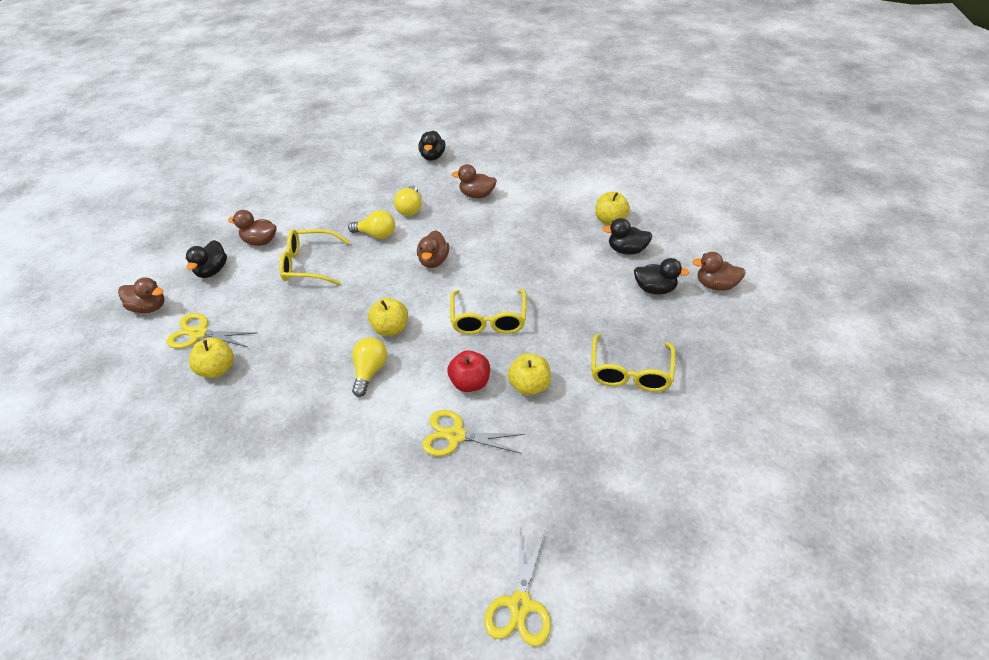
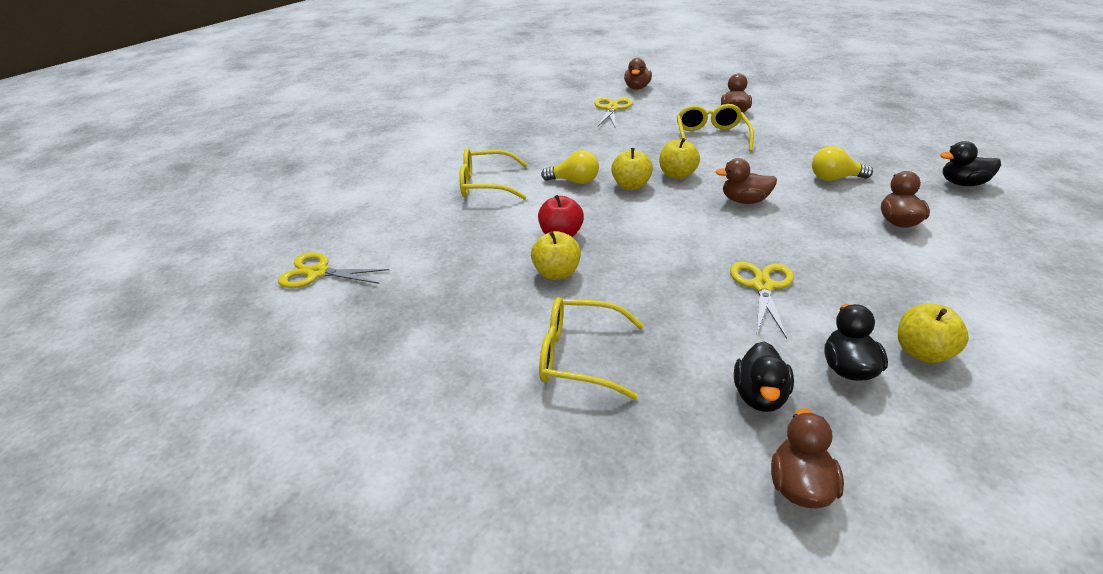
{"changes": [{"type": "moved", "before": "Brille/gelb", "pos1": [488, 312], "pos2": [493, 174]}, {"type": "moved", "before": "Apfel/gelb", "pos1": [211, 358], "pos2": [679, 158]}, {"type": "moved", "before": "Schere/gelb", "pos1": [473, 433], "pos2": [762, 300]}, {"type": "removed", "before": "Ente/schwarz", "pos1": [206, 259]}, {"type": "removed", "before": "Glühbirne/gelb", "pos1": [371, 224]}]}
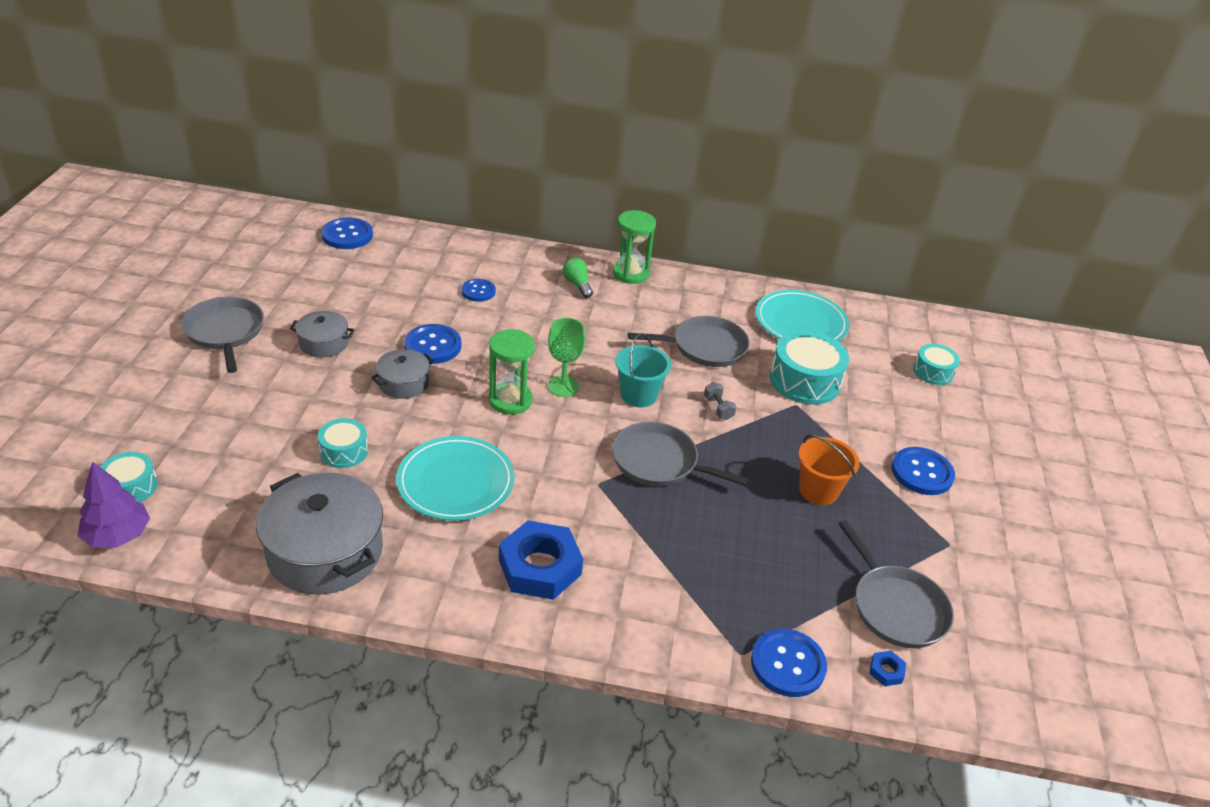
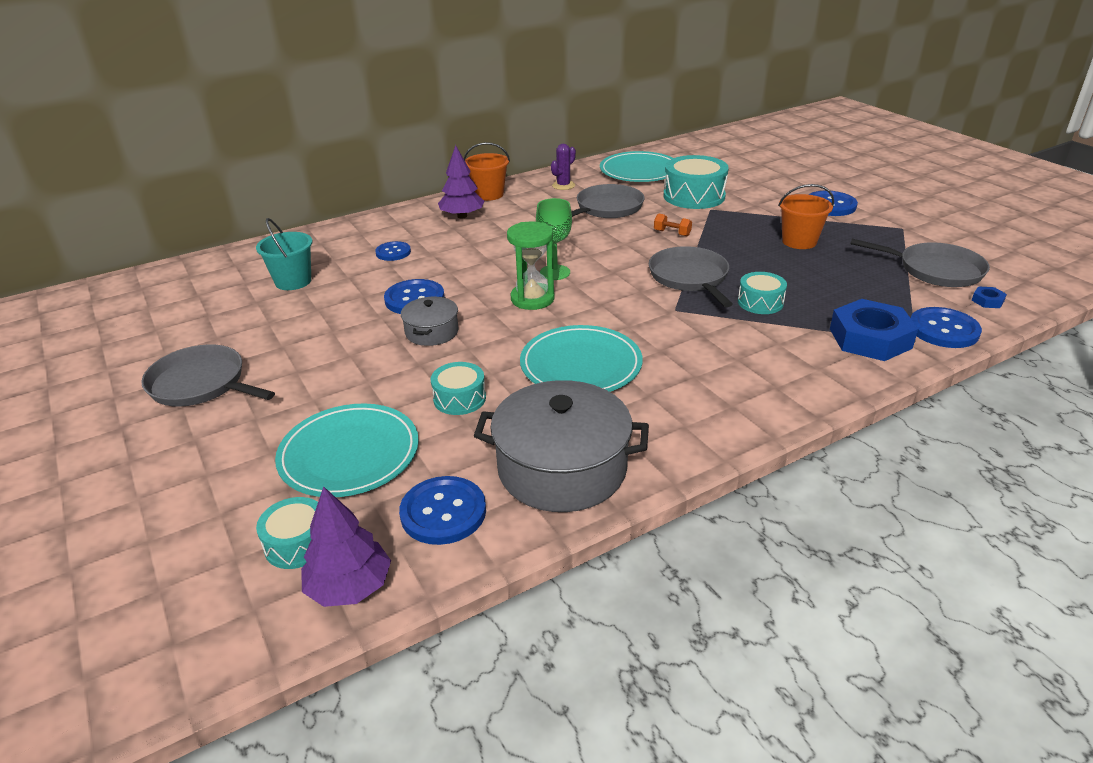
{"changes": [{"type": "moved", "before": "Eimer/türkis", "pos1": [643, 370], "pos2": [284, 254]}, {"type": "added", "after": "Teller/türkis", "pos2": [347, 450]}, {"type": "moved", "before": "Knopf/blau", "pos1": [347, 233], "pos2": [442, 510]}, {"type": "replaced", "before": "Glühbirne/grün", "after": "Baum/lila", "pos1": [578, 278], "pos2": [461, 181]}, {"type": "replaced", "before": "Sanduhr/grün", "after": "Eimer/orange", "pos1": [634, 247], "pos2": [487, 171]}, {"type": "added", "after": "Kaktus/lila", "pos2": [563, 167]}, {"type": "turned", "before": "Pfanne/grau", "pos1": [680, 454], "pos2": [691, 276], "turn": 90}, {"type": "recoloured", "before": "Hantel/grau", "after": "Hantel/orange", "pos1": [720, 401], "pos2": [673, 224]}, {"type": "moved", "before": "Trommel/türkis", "pos1": [936, 364], "pos2": [762, 293]}, {"type": "moved", "before": "Sechskantmutter/blau", "pos1": [541, 560], "pos2": [874, 330]}, {"type": "removed", "before": "Kochtopf/grau", "pos1": [322, 334]}]}
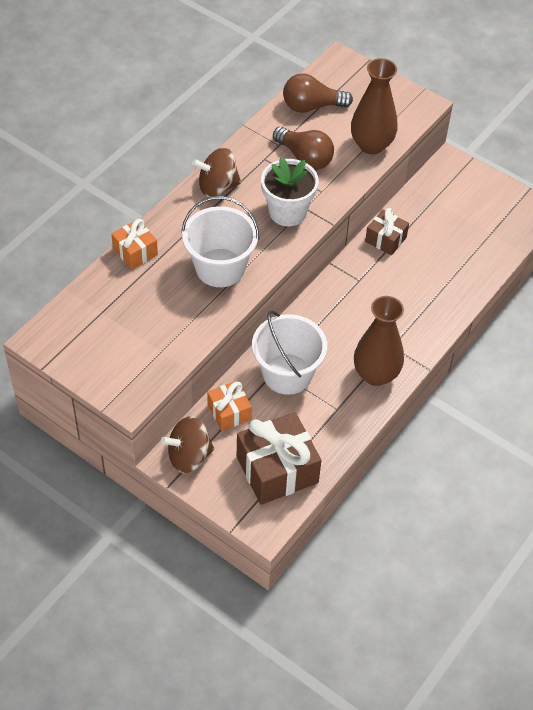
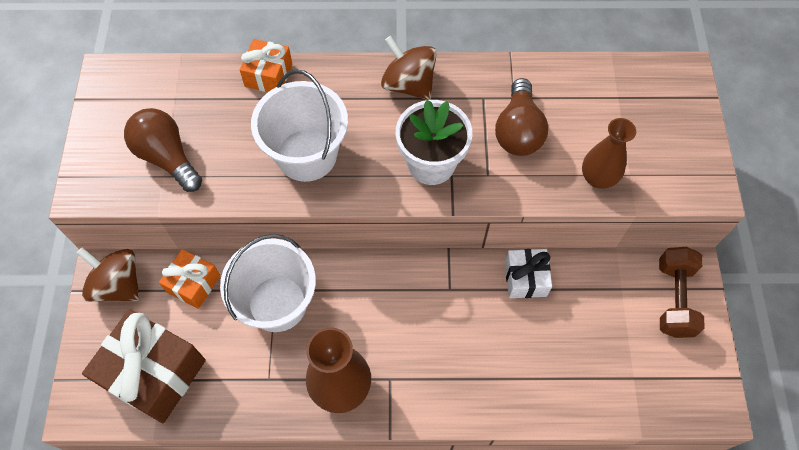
{"changes": [{"type": "moved", "before": "Glühbirne/braun", "pos1": [318, 93], "pos2": [163, 150]}, {"type": "recoloured", "before": "Geschenk/braun", "after": "Geschenk/weiß", "pos1": [387, 231], "pos2": [528, 273]}, {"type": "resized", "before": "Vase/braun", "pos1": [374, 106], "pos2": [609, 153], "scale": 0.66}, {"type": "added", "after": "Hantel/braun", "pos2": [682, 292]}]}
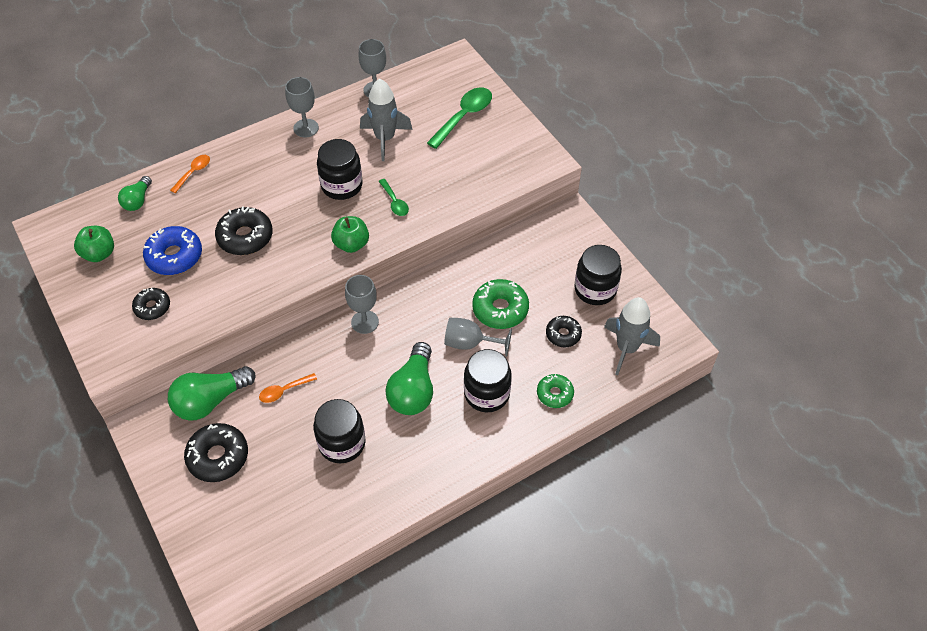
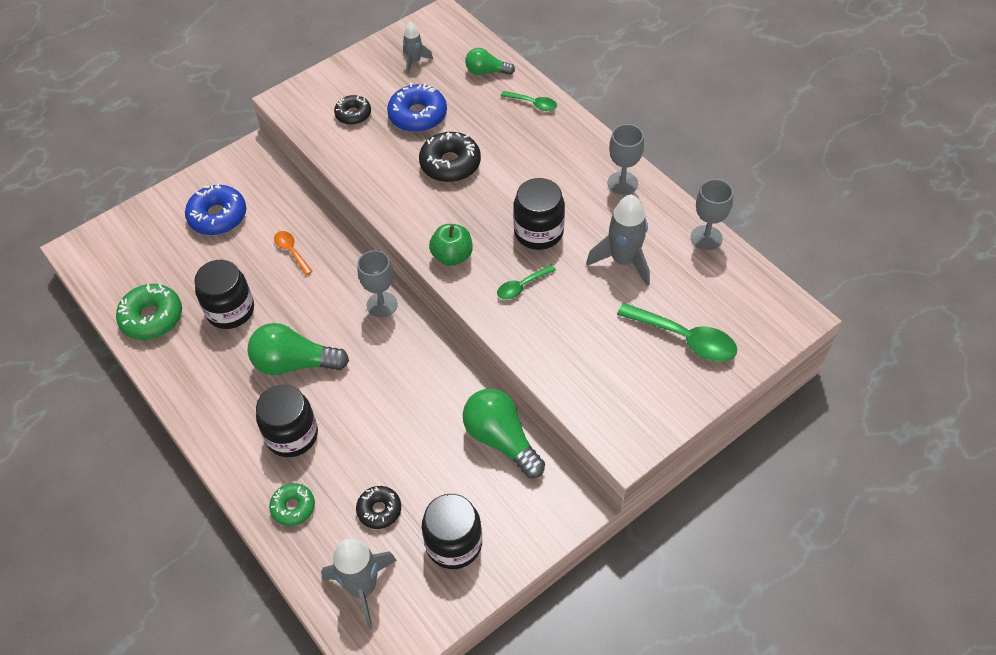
{"changes": [{"type": "moved", "before": "Donut/grün", "pos1": [500, 304], "pos2": [149, 312]}, {"type": "recoloured", "before": "Donut/schwarz", "after": "Donut/blau", "pos1": [216, 452], "pos2": [215, 209]}, {"type": "replaced", "before": "Apfel/grün", "after": "Rakete/grau", "pos1": [94, 244], "pos2": [418, 48]}, {"type": "moved", "before": "Glühbirne/grün", "pos1": [211, 393], "pos2": [504, 433]}, {"type": "recoloured", "before": "Löffel/orange", "after": "Löffel/grün", "pos1": [190, 174], "pos2": [529, 101]}, {"type": "removed", "before": "Kelch/grau", "pos1": [478, 337]}]}
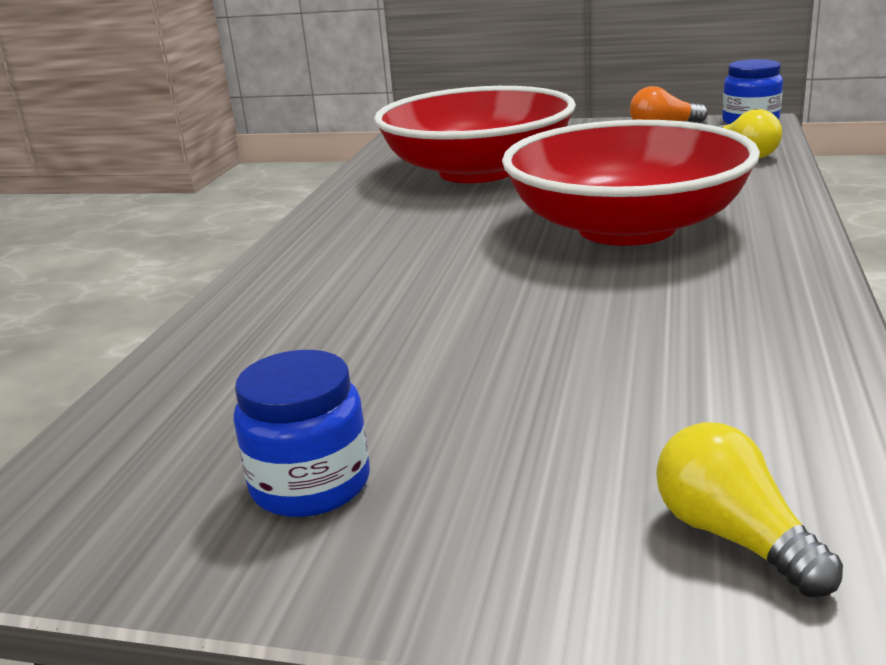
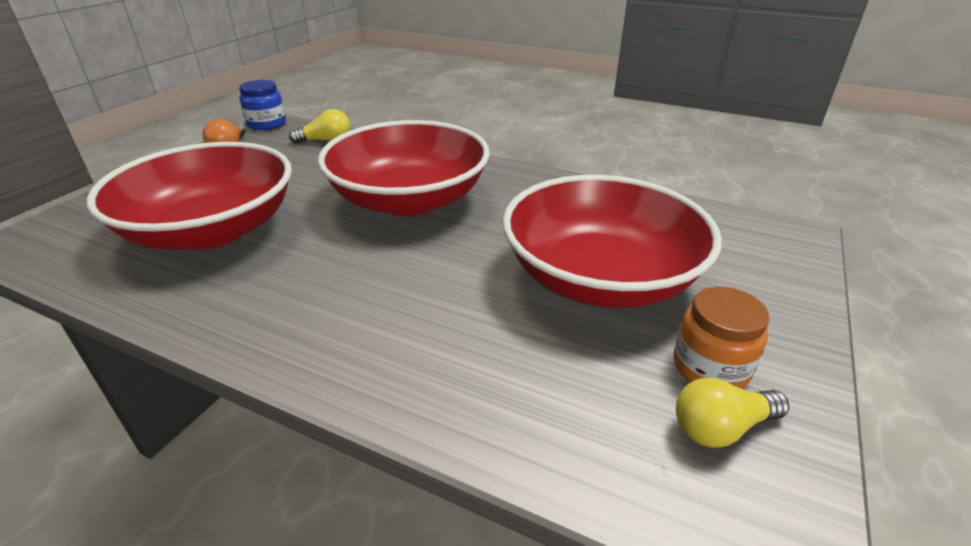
{"changes": [{"type": "added", "after": "Schüssel/rot", "pos2": [612, 241]}, {"type": "recoloured", "before": "Einmachglas/blau", "after": "Einmachglas/orange", "pos1": [301, 433], "pos2": [722, 337]}, {"type": "moved", "before": "Glühbirne/gelb", "pos1": [749, 509], "pos2": [732, 412]}]}
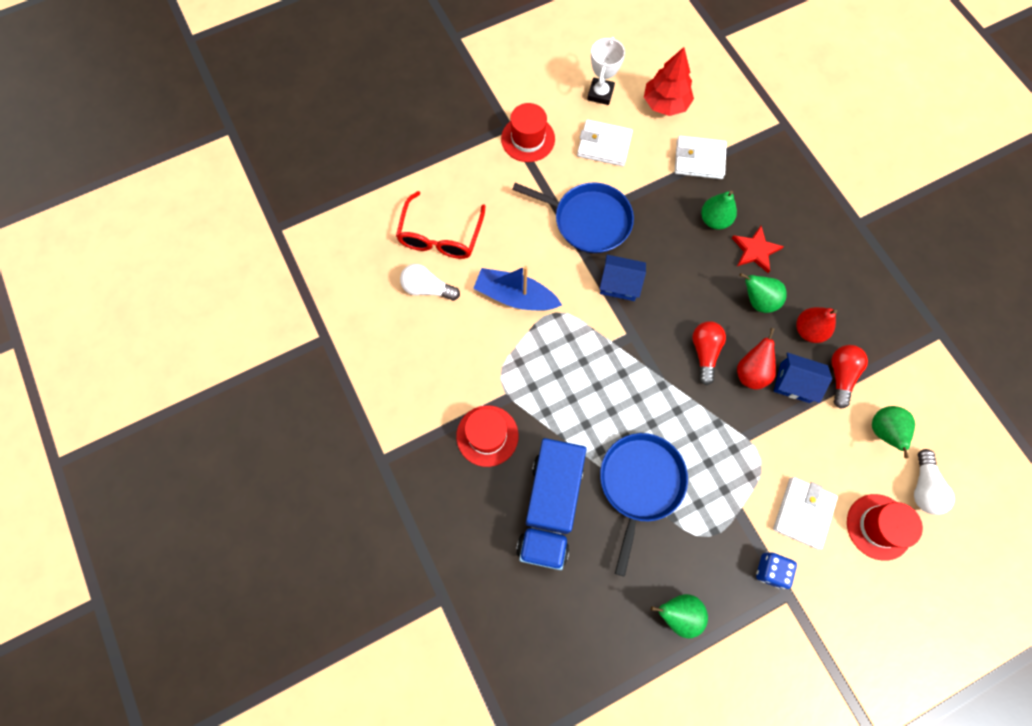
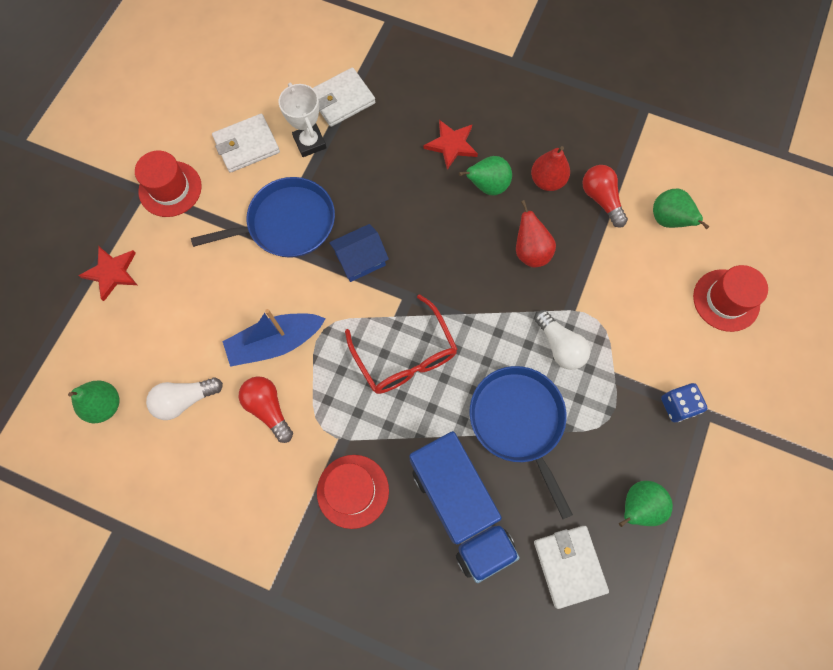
{"changes": [{"type": "moved", "before": "Birne/grün", "pos1": [719, 210], "pos2": [93, 401]}, {"type": "added", "after": "Stern/rot", "pos2": [107, 273]}, {"type": "moved", "before": "Glühbirne/rot", "pos1": [709, 353], "pos2": [266, 409]}, {"type": "moved", "before": "Pokal/weiß", "pos1": [606, 71], "pos2": [303, 120]}, {"type": "moved", "before": "Brille/rot", "pos1": [441, 225], "pos2": [401, 344]}, {"type": "moved", "before": "Geldbörse/weiß", "pos1": [805, 513], "pos2": [571, 567]}, {"type": "moved", "before": "Glühbirne/weiß", "pos1": [934, 482], "pos2": [562, 340]}, {"type": "removed", "before": "Baum/rot", "pos1": [669, 81]}, {"type": "removed", "before": "Haus/blau", "pos1": [803, 377]}]}
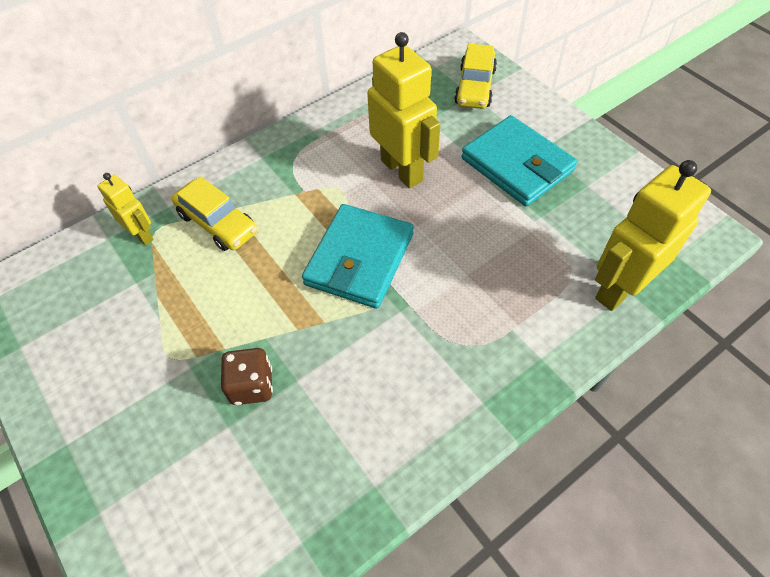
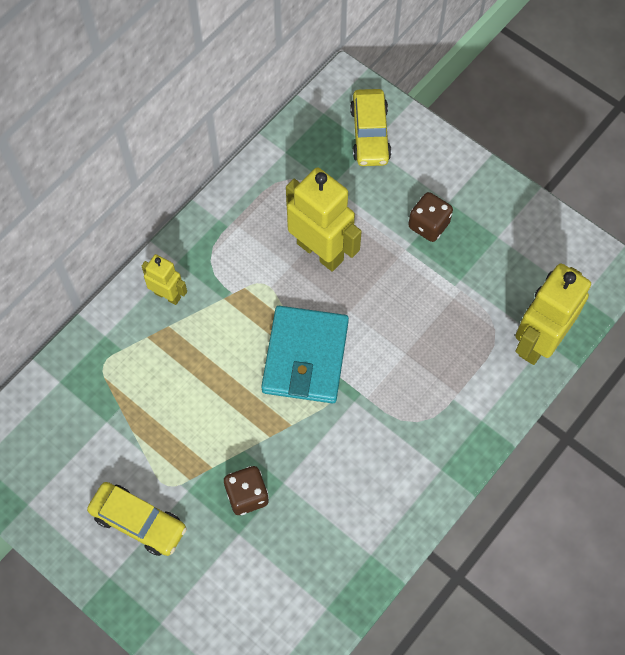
{"changes": [{"type": "moved", "before": "Auto/gelb", "pos1": [214, 213], "pos2": [137, 519]}, {"type": "moved", "before": "Roboter/gelb", "pos1": [125, 209], "pos2": [164, 279]}, {"type": "replaced", "before": "Geldbörse/türkis", "after": "Spielwürfel/braun", "pos1": [519, 160], "pos2": [430, 217]}]}
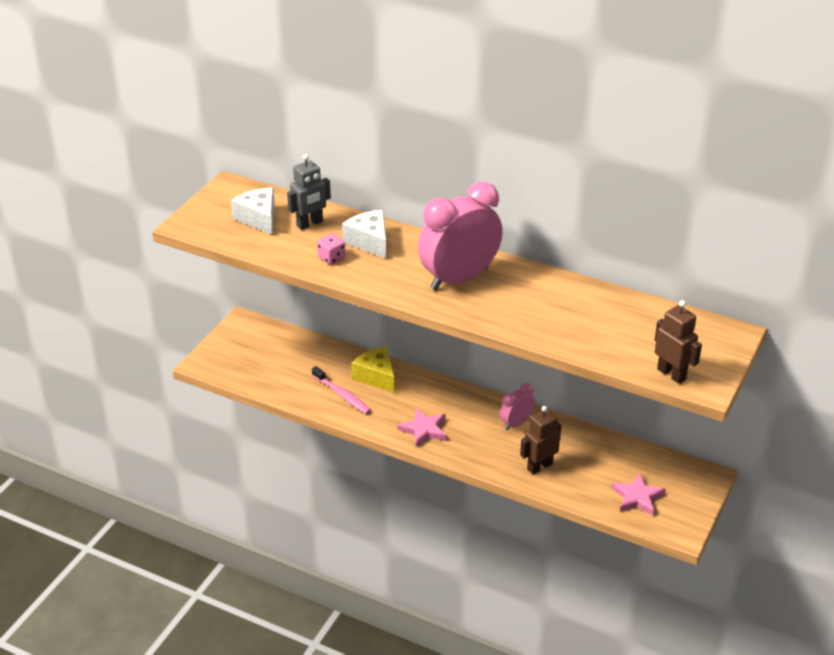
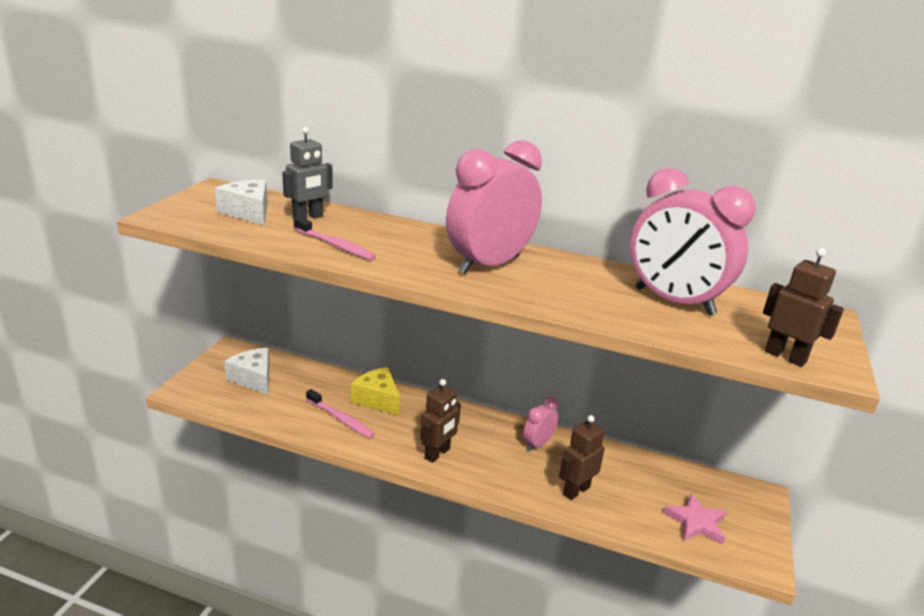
{"changes": [{"type": "moved", "before": "Käse/weiß", "pos1": [364, 234], "pos2": [246, 371]}, {"type": "replaced", "before": "Spielwürfel/rosa", "after": "Zahnbürste/rosa", "pos1": [331, 249], "pos2": [335, 238]}, {"type": "replaced", "before": "Stern/rosa", "after": "Roboter/braun", "pos1": [422, 428], "pos2": [440, 421]}, {"type": "added", "after": "Wecker/rosa", "pos2": [693, 242]}]}
